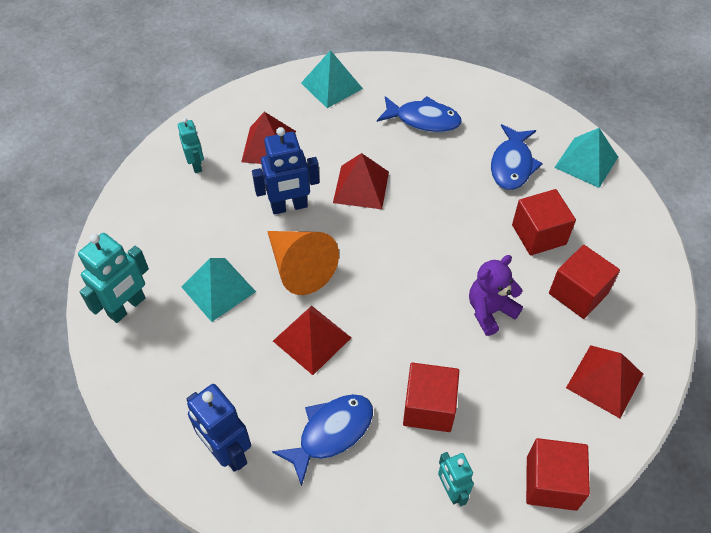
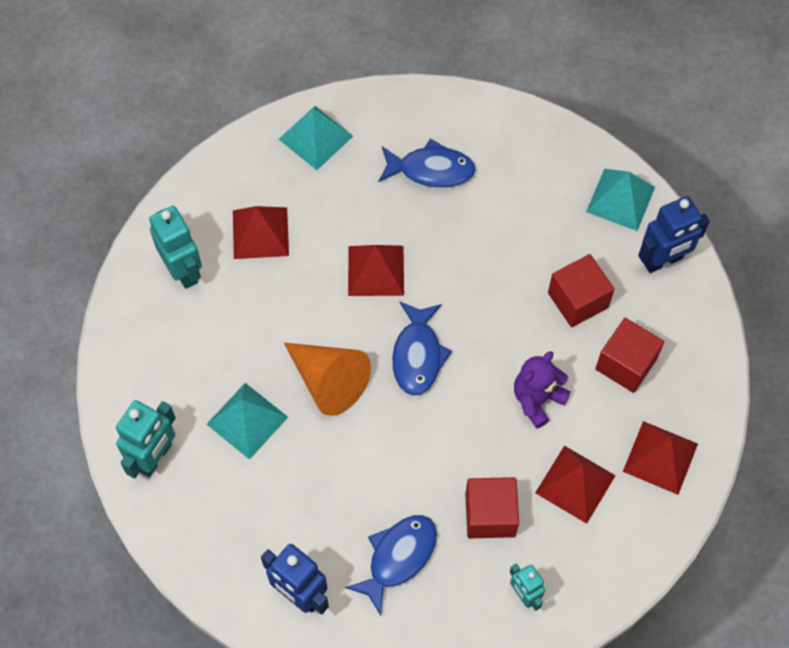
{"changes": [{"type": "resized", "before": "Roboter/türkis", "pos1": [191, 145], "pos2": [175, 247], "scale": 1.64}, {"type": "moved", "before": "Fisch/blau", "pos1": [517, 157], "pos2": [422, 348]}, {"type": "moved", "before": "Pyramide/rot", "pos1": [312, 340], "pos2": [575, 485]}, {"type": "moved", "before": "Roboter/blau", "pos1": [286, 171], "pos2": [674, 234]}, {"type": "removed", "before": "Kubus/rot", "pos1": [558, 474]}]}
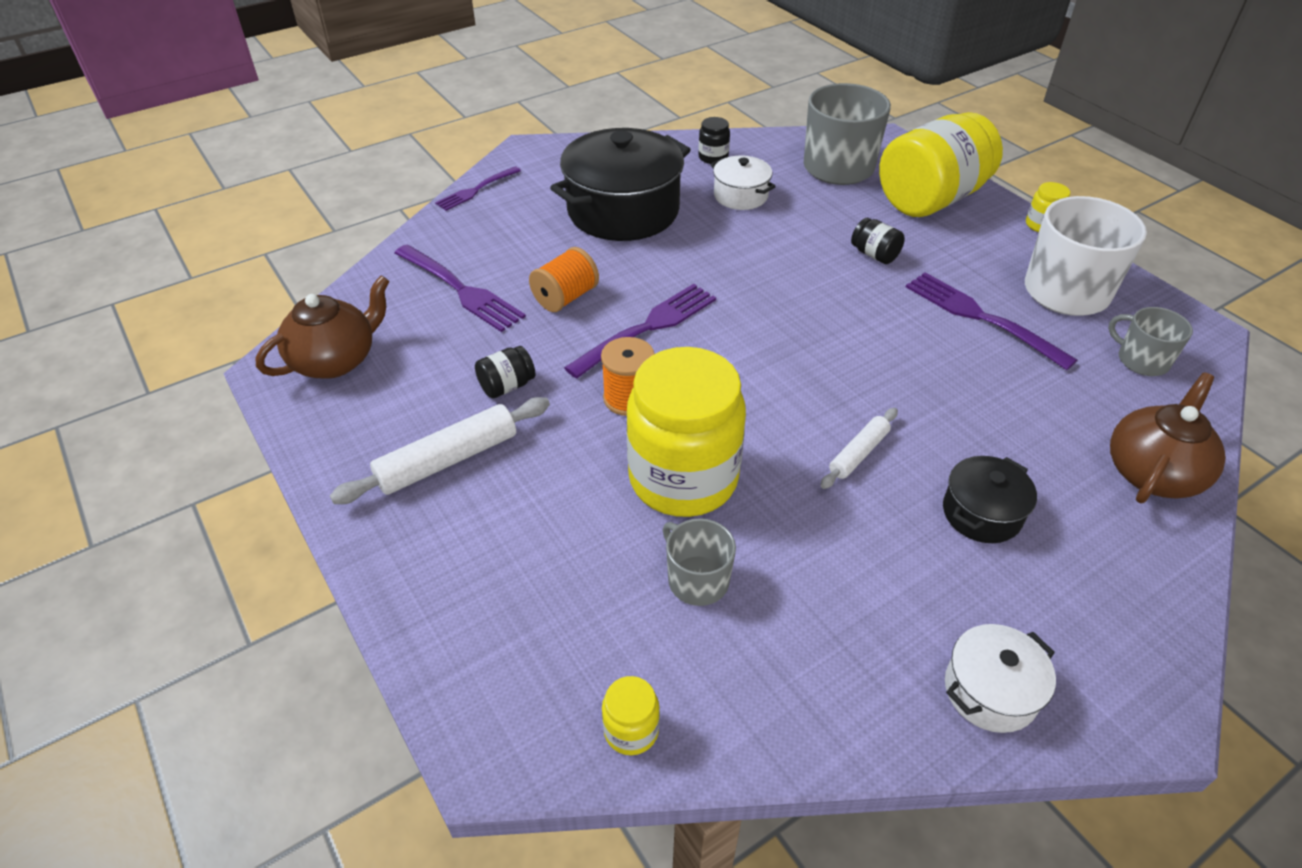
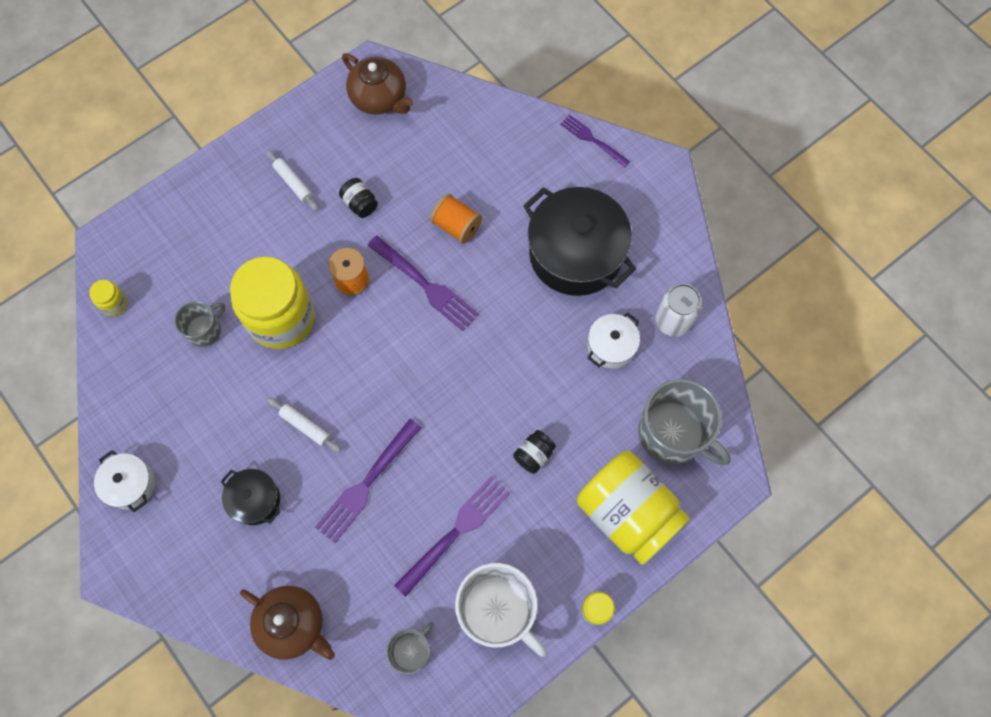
{"changes": [{"type": "resized", "before": "Nudelholz/weiß", "pos1": [440, 450], "pos2": [292, 180], "scale": 0.59}, {"type": "moved", "before": "Gabel/lila", "pos1": [460, 288], "pos2": [368, 481]}, {"type": "replaced", "before": "Einmachglas/schwarz", "after": "Dose/weiß", "pos1": [714, 140], "pos2": [679, 310]}]}
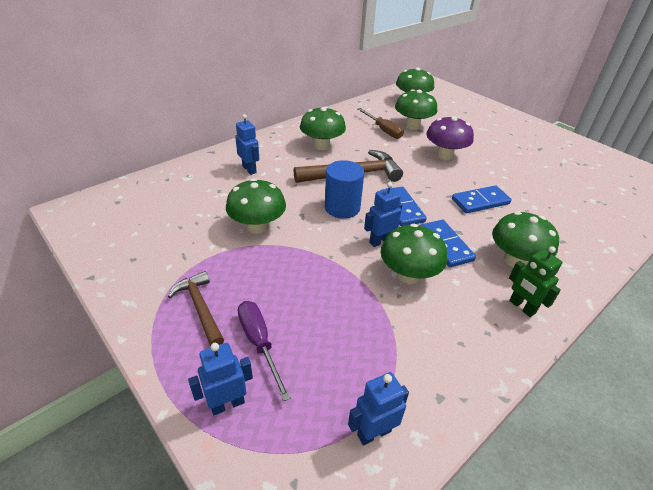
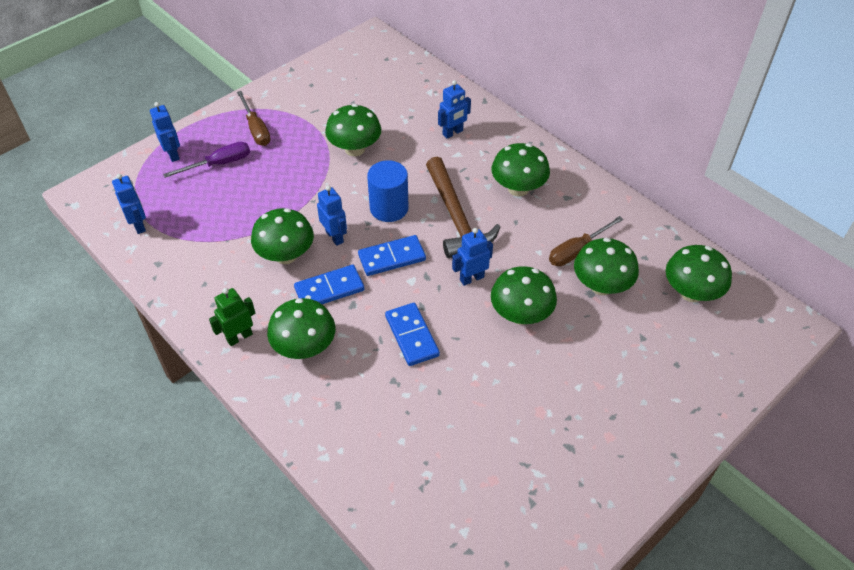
{"changes": [{"type": "replaced", "before": "Hammer/braun", "after": "Schraubenzieher/braun", "pos1": [196, 308], "pos2": [254, 118]}, {"type": "added", "after": "Roboter/blau", "pos2": [472, 257]}, {"type": "recoloured", "before": "Pilz/lila", "after": "Pilz/grün", "pos1": [450, 138], "pos2": [524, 295]}]}
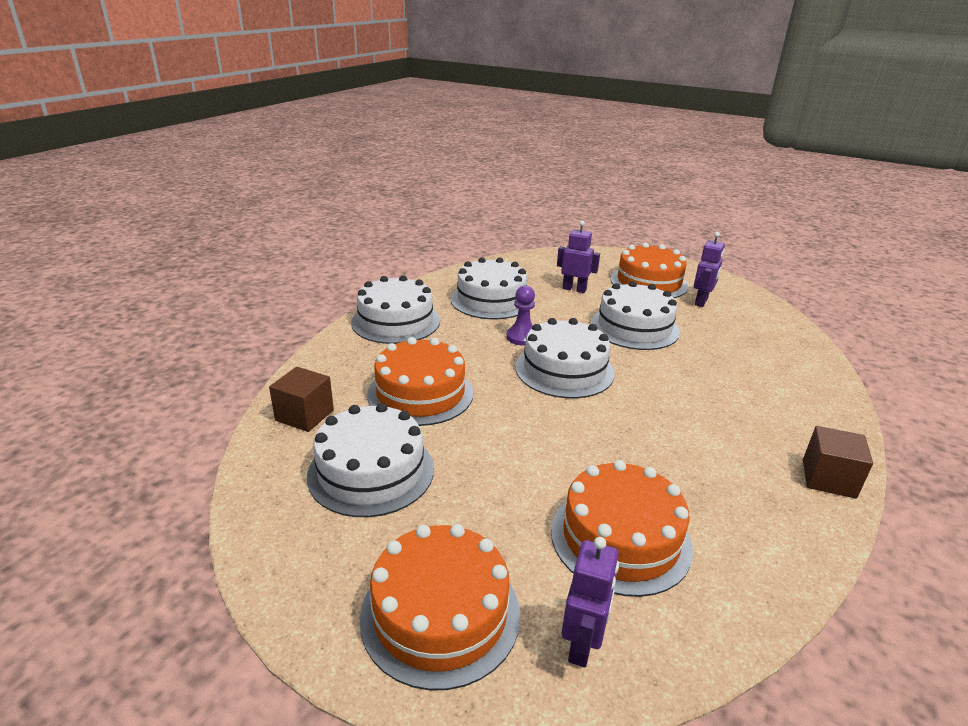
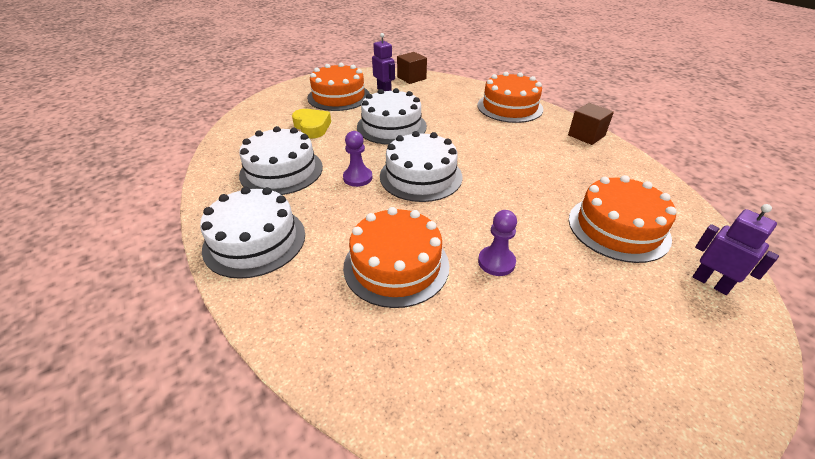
{"changes": [{"type": "replaced", "before": "Roboter/lila", "after": "Herz/gelb", "pos1": [578, 256], "pos2": [311, 123]}, {"type": "moved", "before": "Kubus/braun", "pos1": [301, 399], "pos2": [412, 68]}, {"type": "moved", "before": "Kuchen/orange", "pos1": [440, 607], "pos2": [510, 97]}, {"type": "added", "after": "Bauer/lila", "pos2": [497, 243]}, {"type": "removed", "before": "Kuchen/weiß", "pos1": [370, 460]}]}
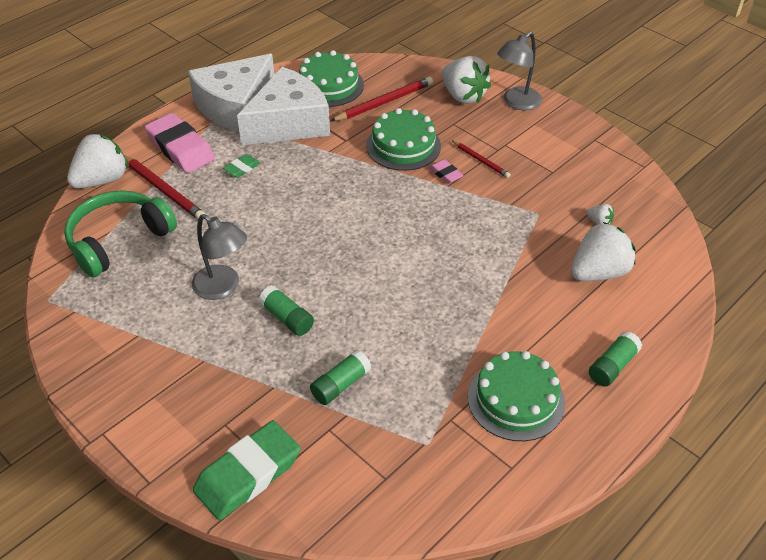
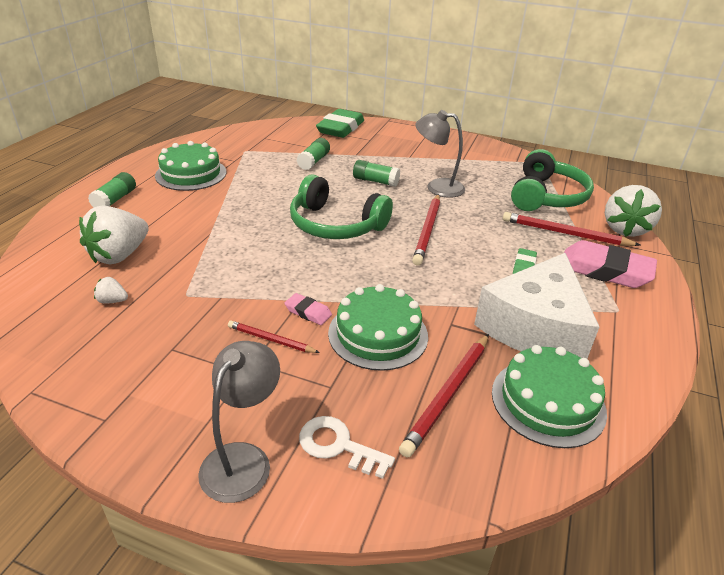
{"changes": [{"type": "added", "after": "Kopfhörer/grün", "pos2": [341, 206]}, {"type": "replaced", "before": "Erdbeere/weiß", "after": "Schlüssel/weiß", "pos1": [466, 80], "pos2": [347, 447]}, {"type": "added", "after": "Bleistift/rot", "pos2": [426, 230]}, {"type": "removed", "before": "Käse/weiß", "pos1": [231, 93]}]}
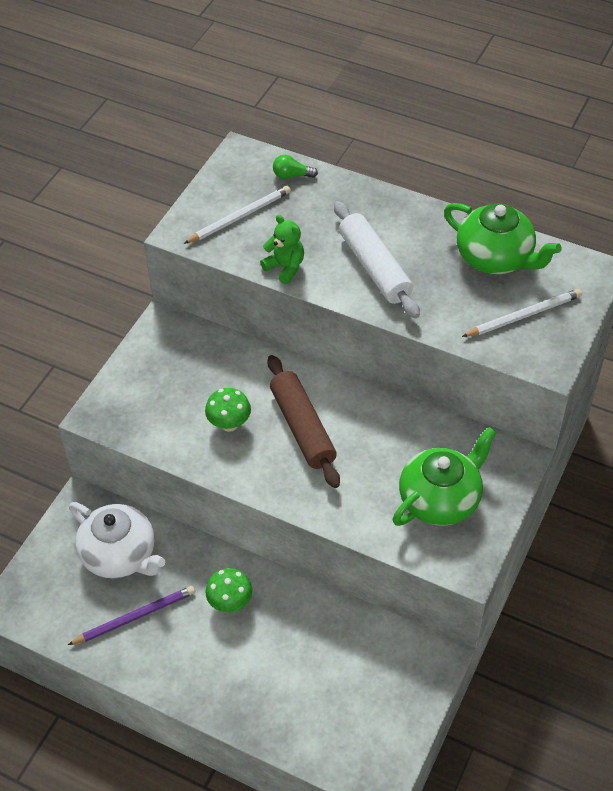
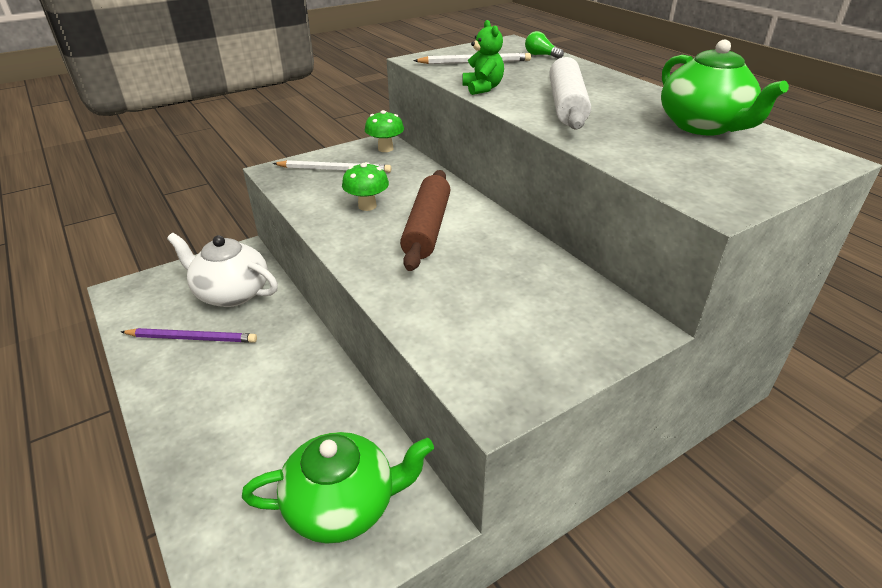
{"changes": [{"type": "turned", "before": "Teekanne/weiß", "pos1": [117, 540], "pos2": [222, 270], "turn": 135}, {"type": "moved", "before": "Teekanne/grün", "pos1": [445, 476], "pos2": [338, 487]}, {"type": "moved", "before": "Bleistift/weiß", "pos1": [522, 313], "pos2": [332, 166]}, {"type": "moved", "before": "Pilz/grün", "pos1": [229, 590], "pos2": [384, 131]}]}
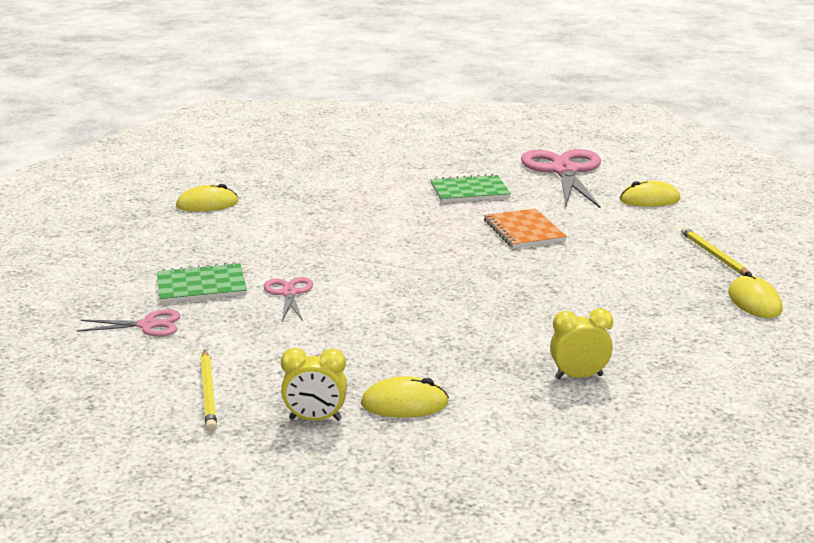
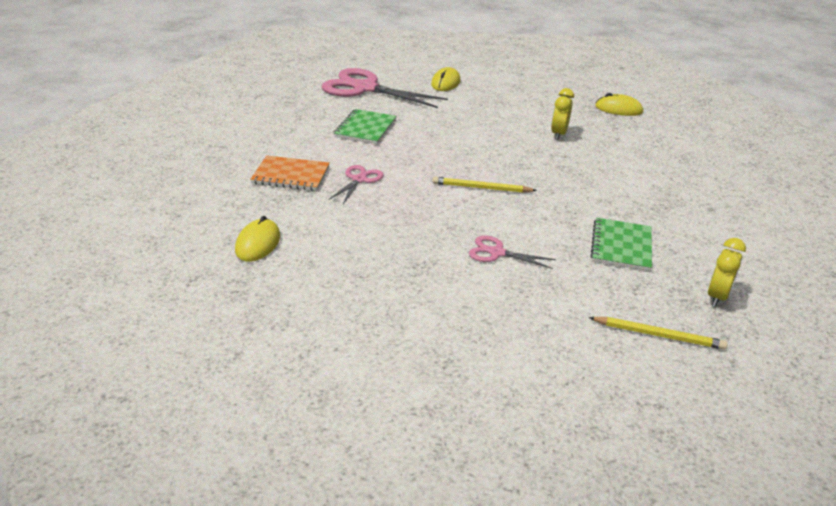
{"changes": [{"type": "moved", "before": "Notizbuch/orange", "pos1": [525, 228], "pos2": [290, 173]}, {"type": "moved", "before": "Schere/rosa", "pos1": [128, 323], "pos2": [356, 184]}, {"type": "moved", "before": "Bleistift/gelb", "pos1": [714, 251], "pos2": [484, 185]}, {"type": "moved", "before": "Wecker/gelb", "pos1": [581, 343], "pos2": [562, 114]}, {"type": "moved", "before": "Notizbuch/grün", "pos1": [202, 282], "pos2": [621, 244]}, {"type": "removed", "before": "Computermaus/gelb", "pos1": [405, 397]}]}
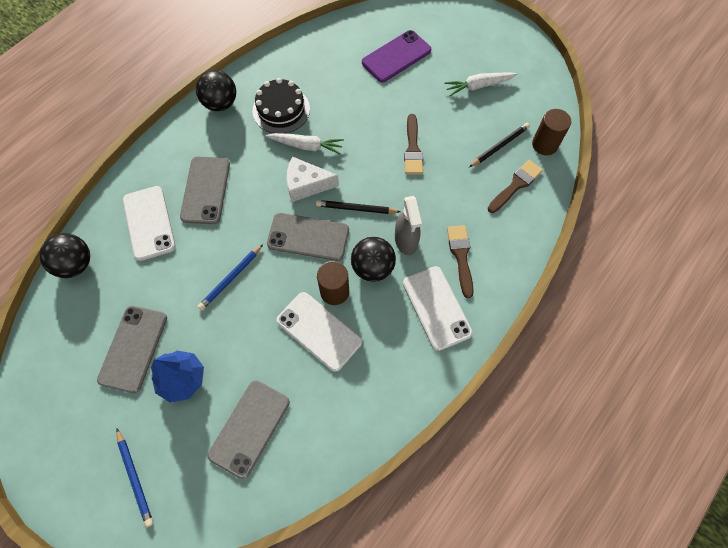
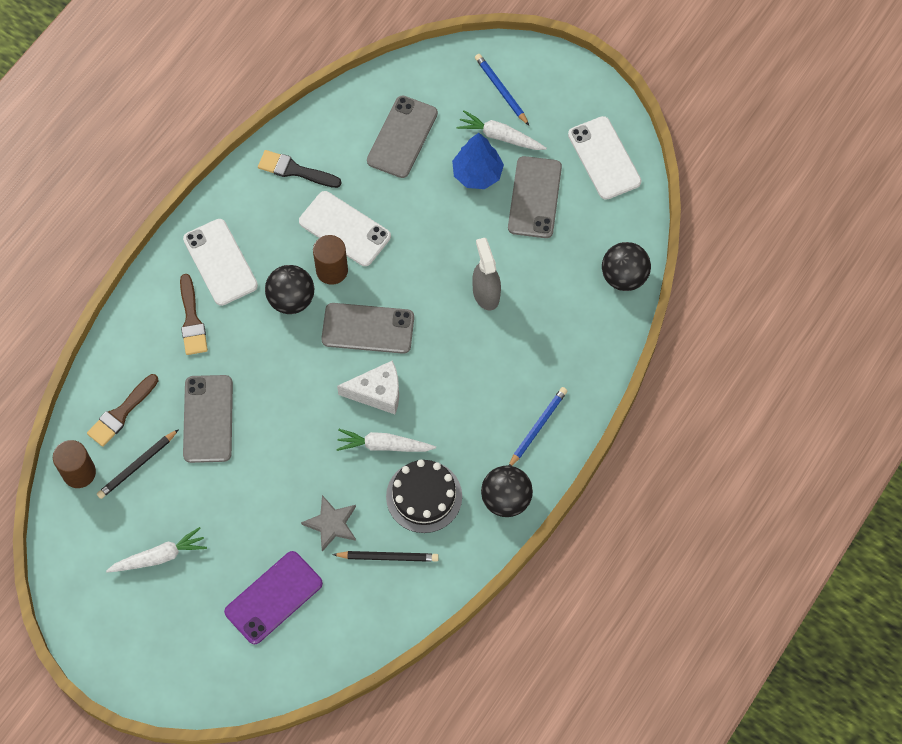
{"changes": [{"type": "moved", "before": "Handy/grau", "pos1": [205, 190], "pos2": [208, 419]}, {"type": "added", "after": "Pinsel/schwarz", "pos2": [299, 169]}, {"type": "added", "after": "Stern/grau", "pos2": [328, 523]}, {"type": "moved", "before": "Bleistift/schwarz", "pos1": [358, 207], "pos2": [385, 556]}, {"type": "added", "after": "Karotte/weiß", "pos2": [501, 130]}, {"type": "moved", "before": "Sprühflasche/grau", "pos1": [408, 225], "pos2": [486, 274]}, {"type": "moved", "before": "Bleistift/blau", "pos1": [230, 277], "pos2": [538, 426]}, {"type": "moved", "before": "Handy/weiß", "pos1": [149, 223], "pos2": [604, 158]}, {"type": "removed", "before": "Pinsel/braun", "pos1": [413, 144]}]}
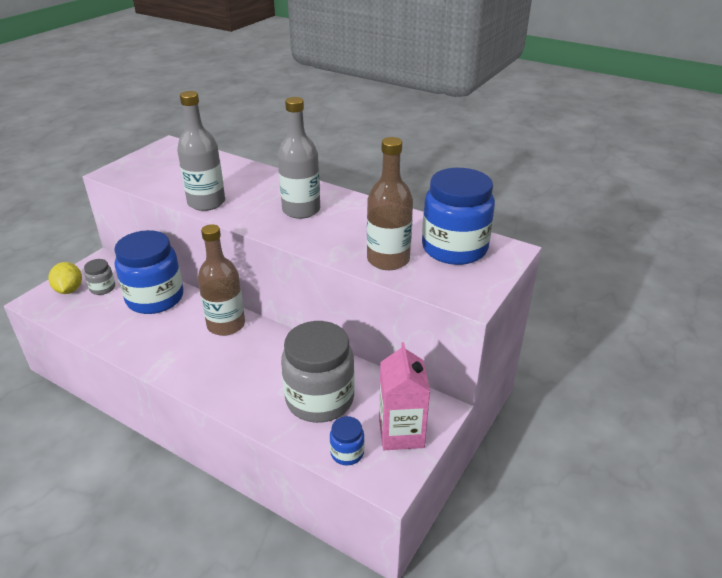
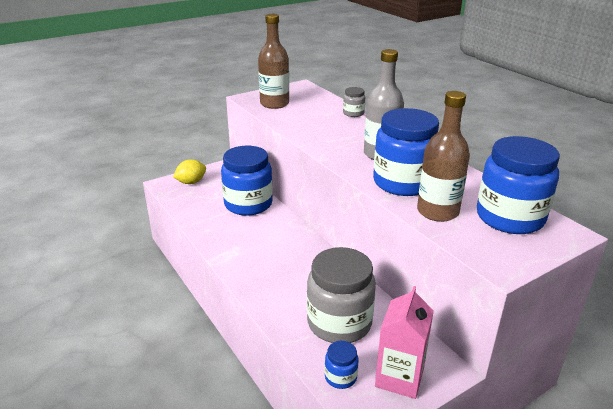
{"changes": [{"type": "turned", "before": "Zitrone/gelb", "pos1": [65, 278], "pos2": [189, 171], "turn": 45}, {"type": "moved", "before": "Flasche/braun", "pos1": [221, 280], "pos2": [273, 61]}, {"type": "moved", "before": "Einmachglas/grau", "pos1": [99, 277], "pos2": [354, 102]}, {"type": "added", "after": "Einmachglas/blau", "pos2": [406, 152]}, {"type": "removed", "before": "Flasche/grau", "pos1": [201, 151]}]}
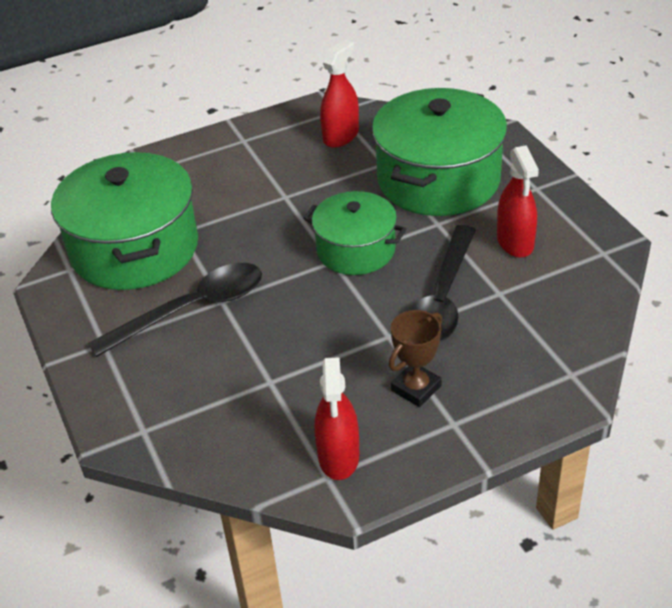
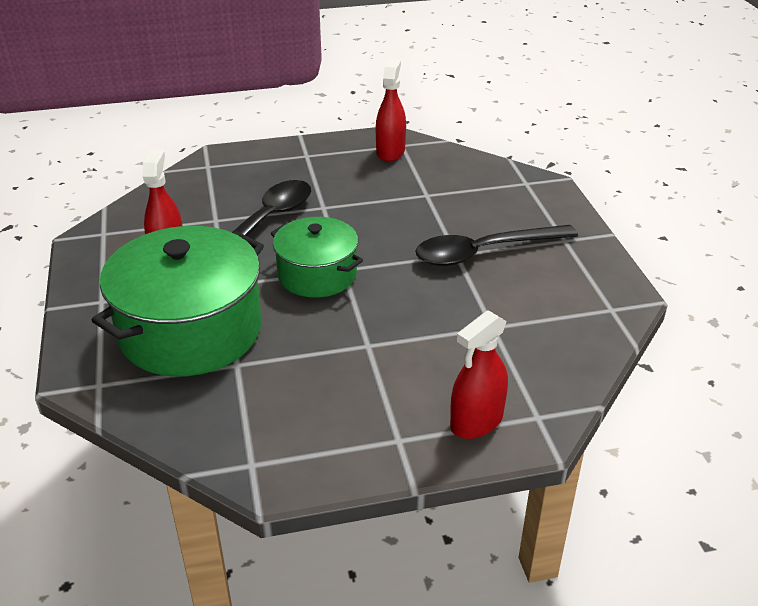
{"changes": [{"type": "moved", "before": "Sprühflasche/rot", "pos1": [339, 93], "pos2": [479, 374]}, {"type": "removed", "before": "Kochtopf/grün", "pos1": [124, 221]}, {"type": "removed", "before": "Pokal/braun", "pos1": [415, 358]}]}
